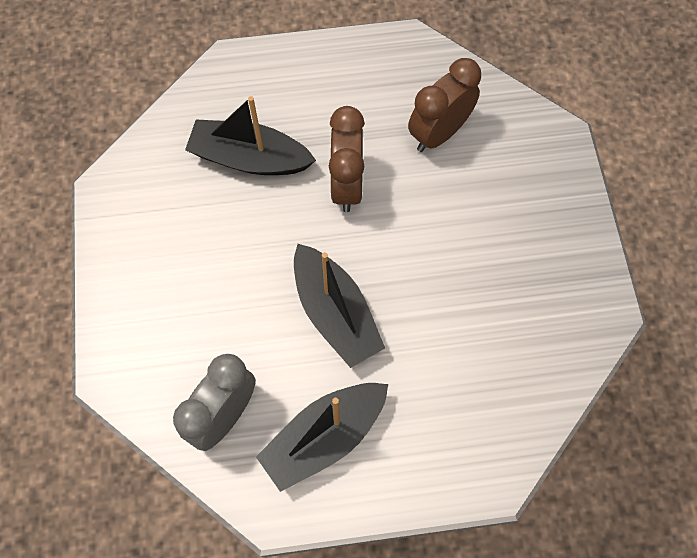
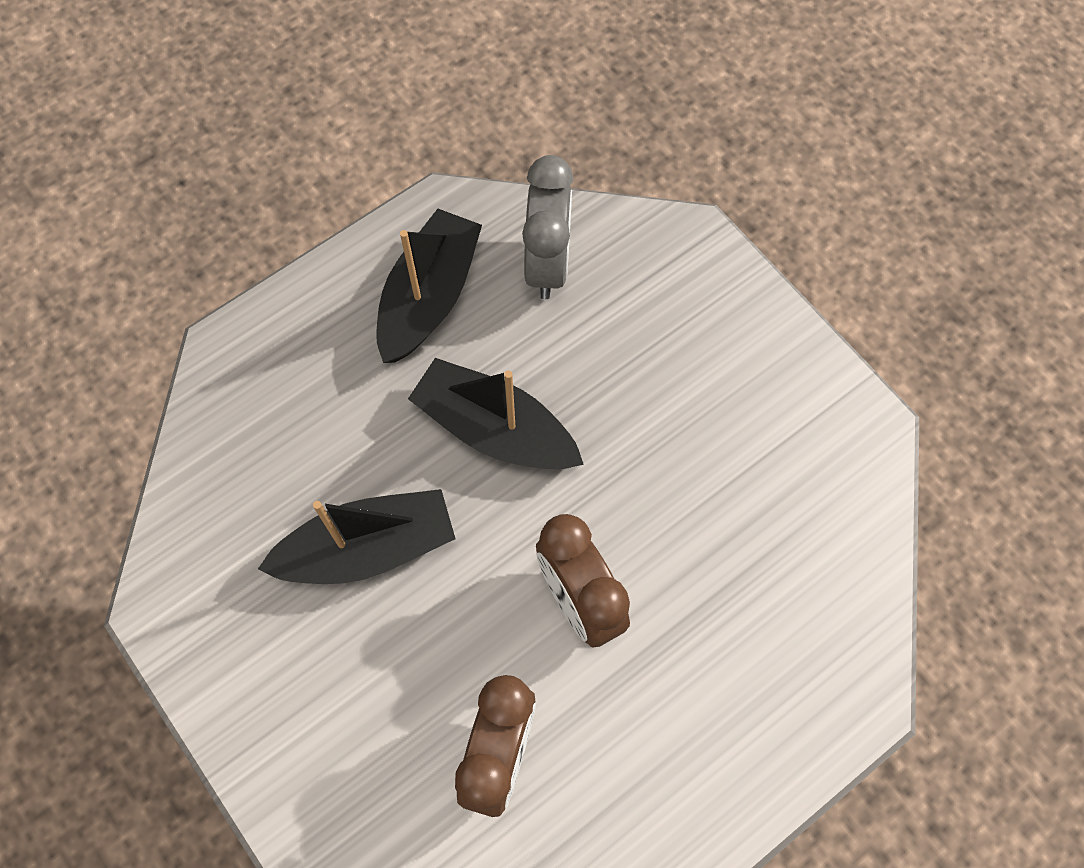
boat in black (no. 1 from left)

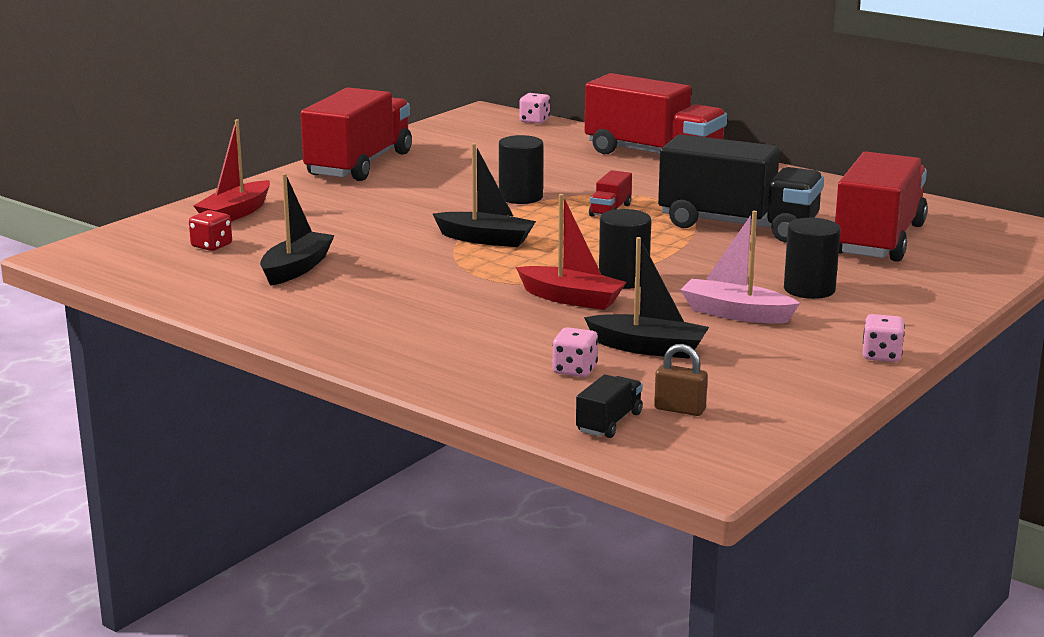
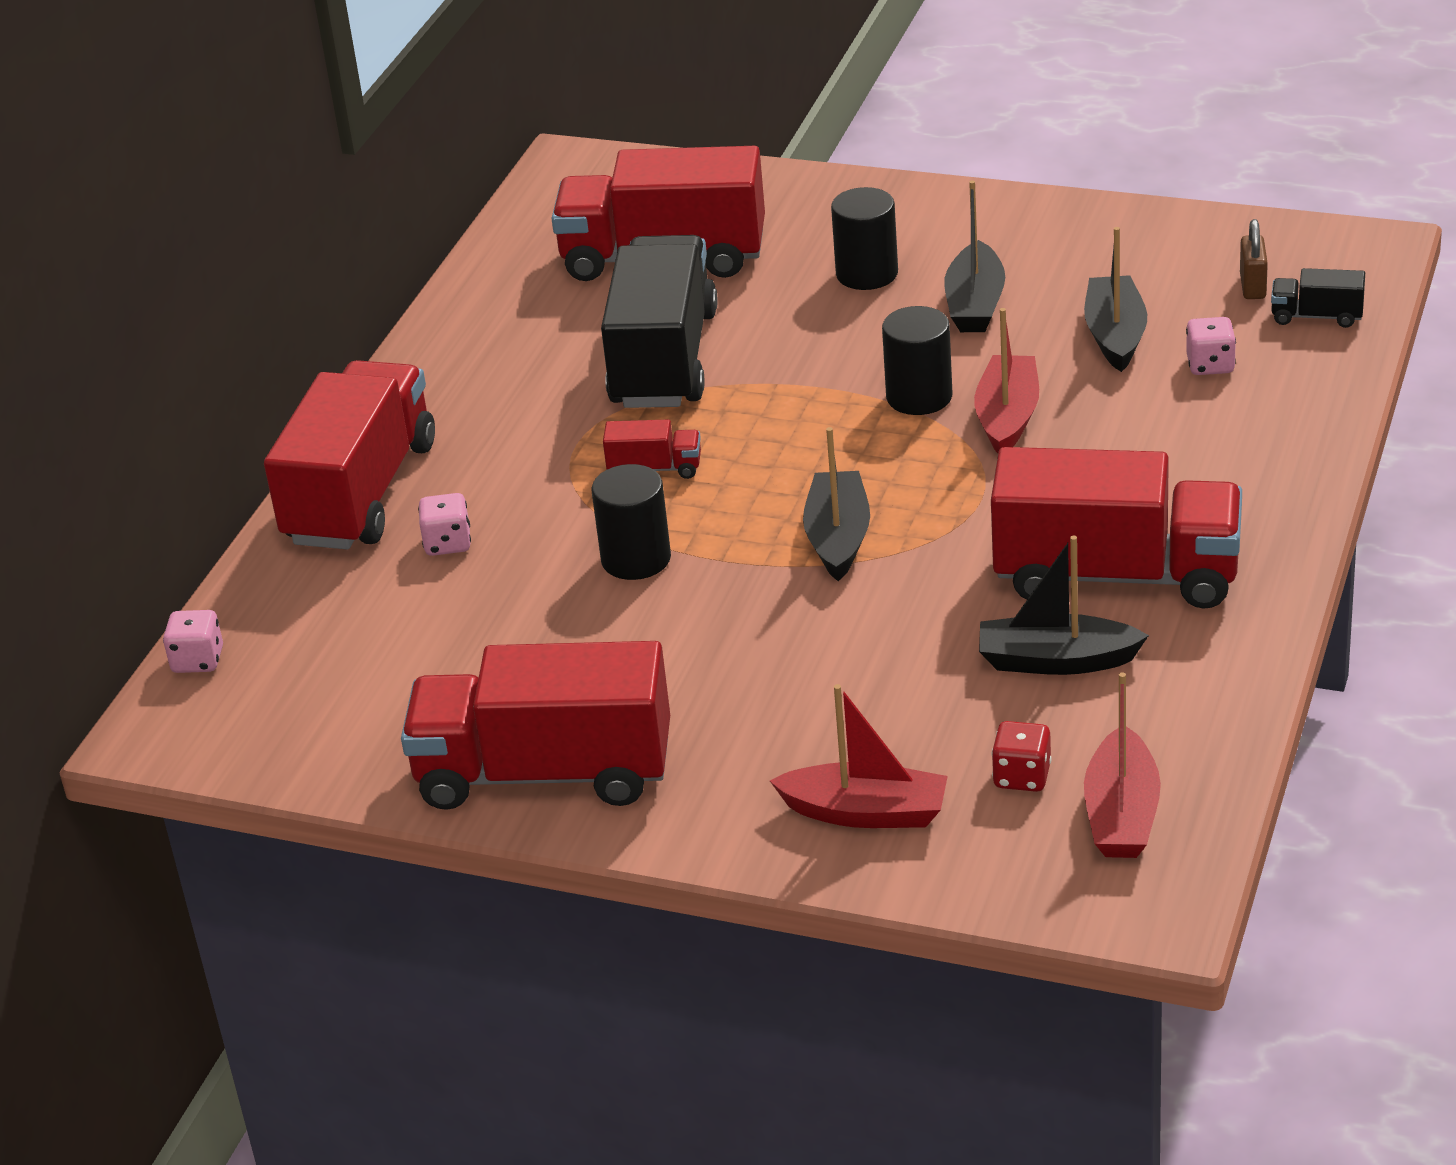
dice in rosy (no. 2 from left); boat in black (no. 2 from left); truck in scarlet (no. 5 from left); boat in scarlet (no. 3 from left)

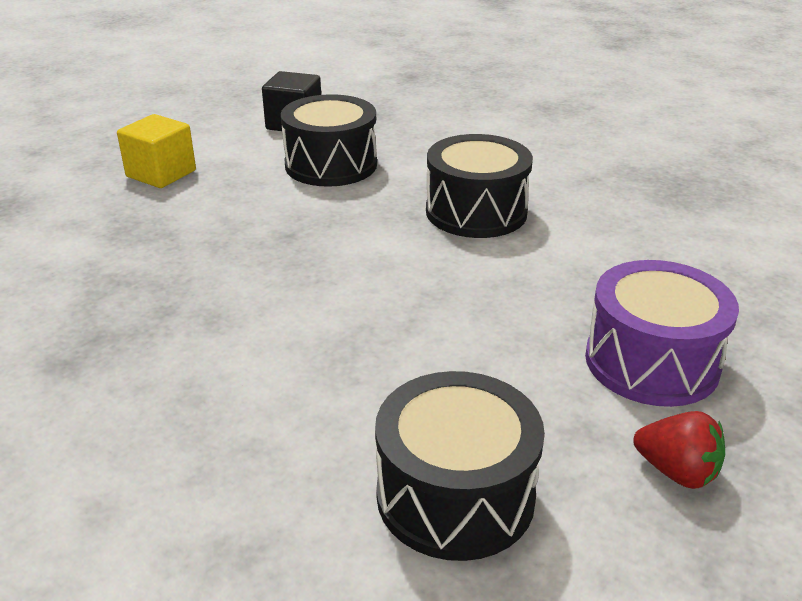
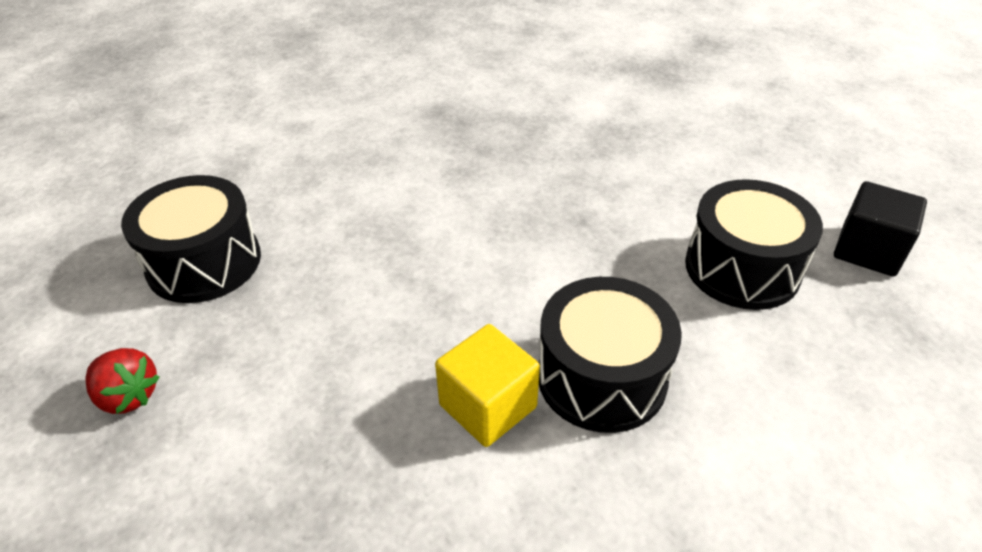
berry in scarlet; block in yellow; toy drum in royal purple

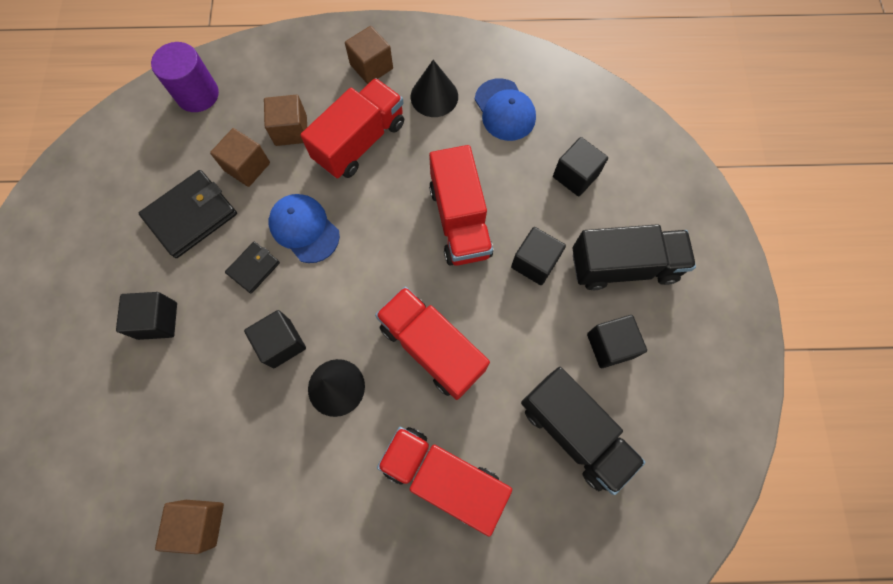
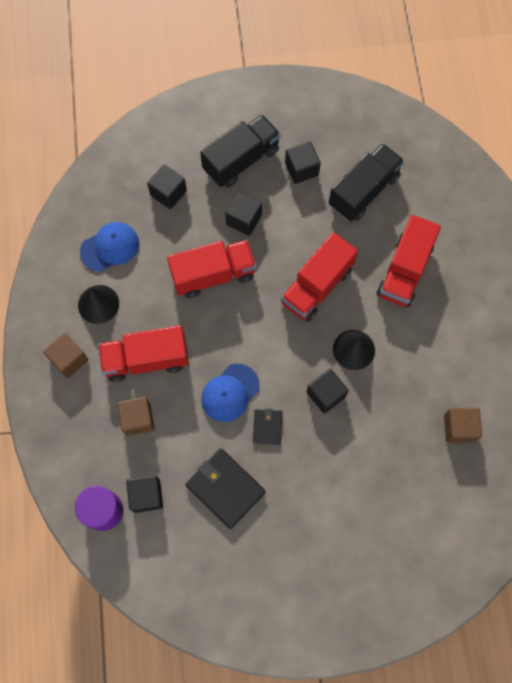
truck in scarlet (no. 1 from left); block in black (no. 1 from left); truck in black (no. 1 from left); wallet in black (no. 2 from left); block in russet (no. 2 from left in the first image)

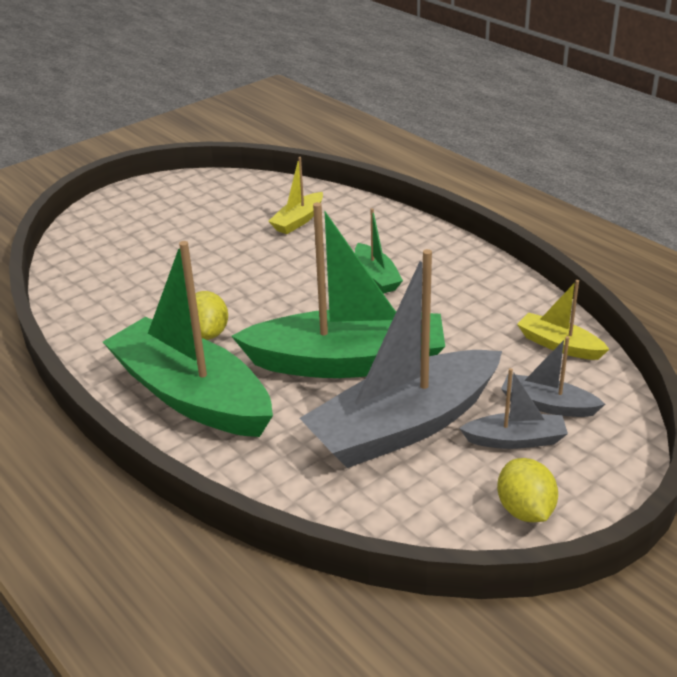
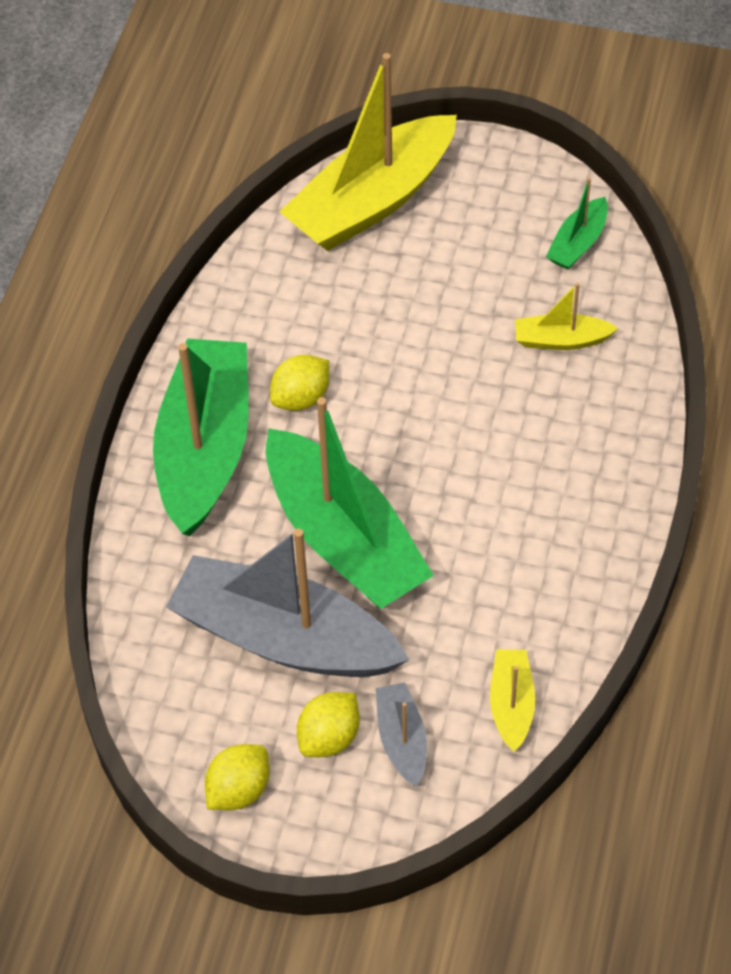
boat in yellow (no. 1 from left); citrus fruit in yellow (no. 3 from left); boat in leaf-green (no. 3 from left)

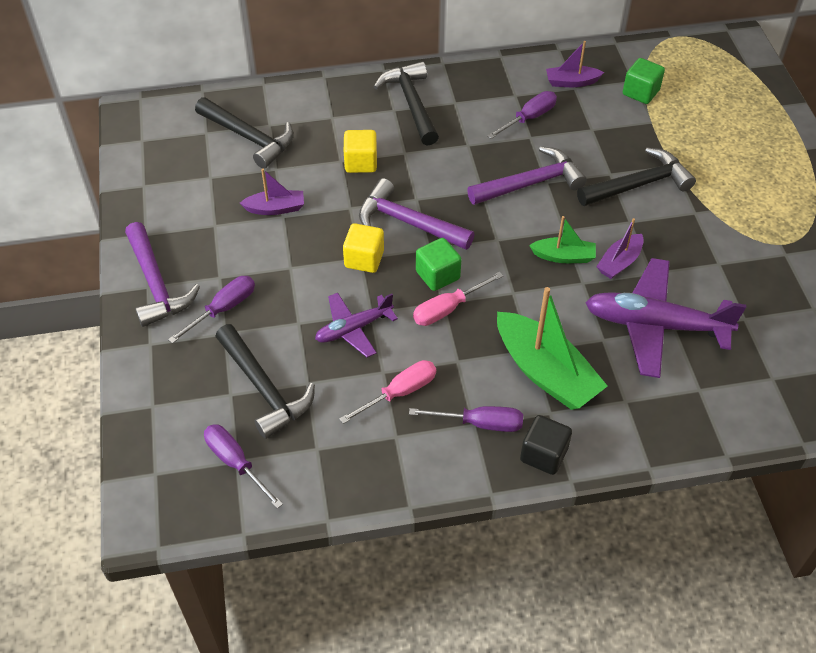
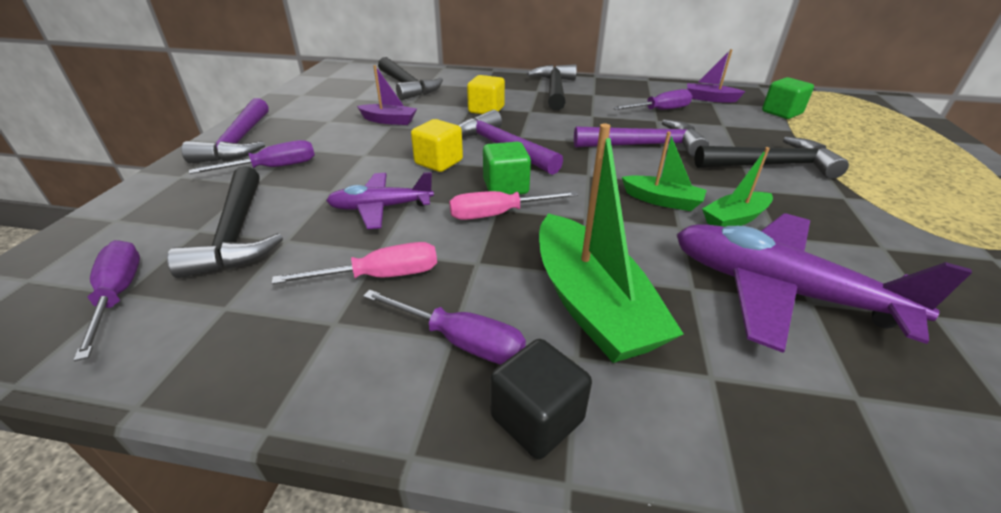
boat in leaf-green (no. 3 from left)

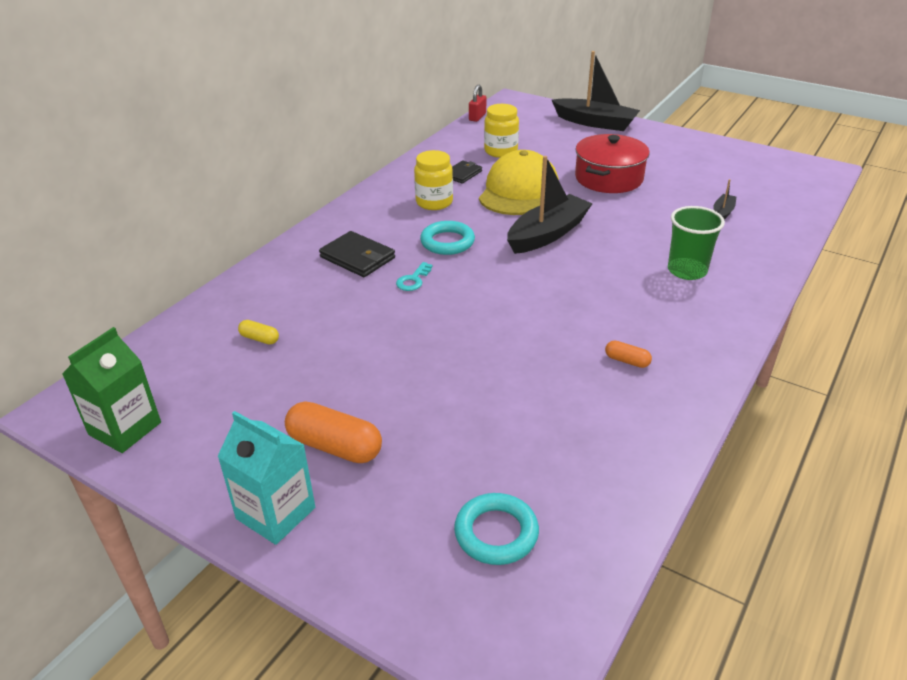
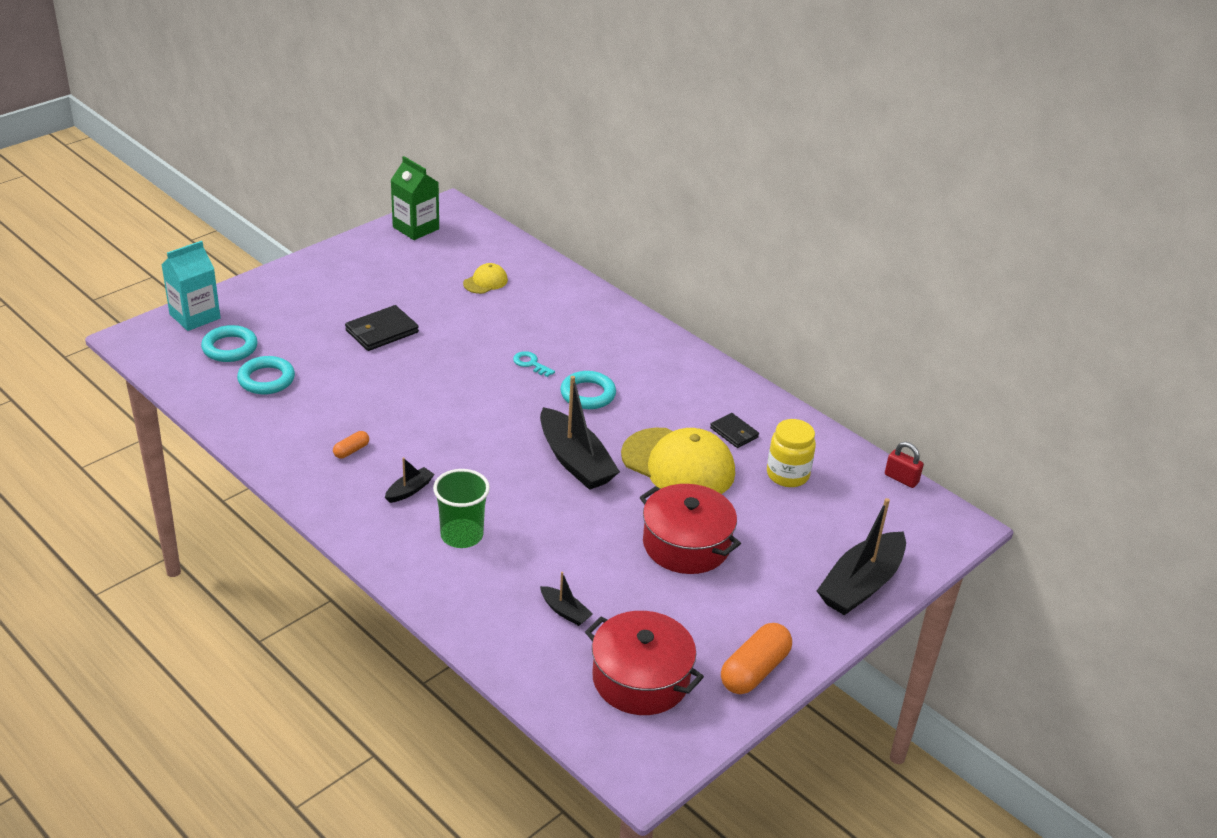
juice carton in aqua; torus in aqua (no. 2 from left); wallet in black (no. 1 from left); boat in black (no. 1 from left); peaked cap in yellow (no. 1 from left); pot in scarlet (no. 1 from left); pill shape in orange (no. 2 from left); jar in yellow (no. 1 from left in the first image)

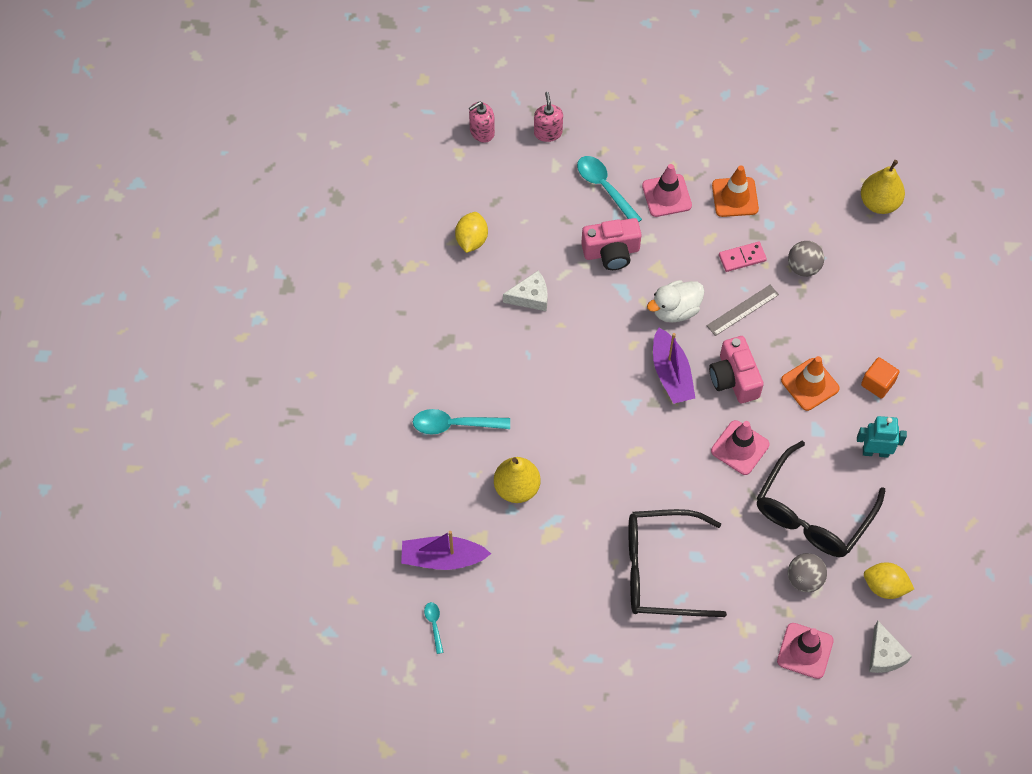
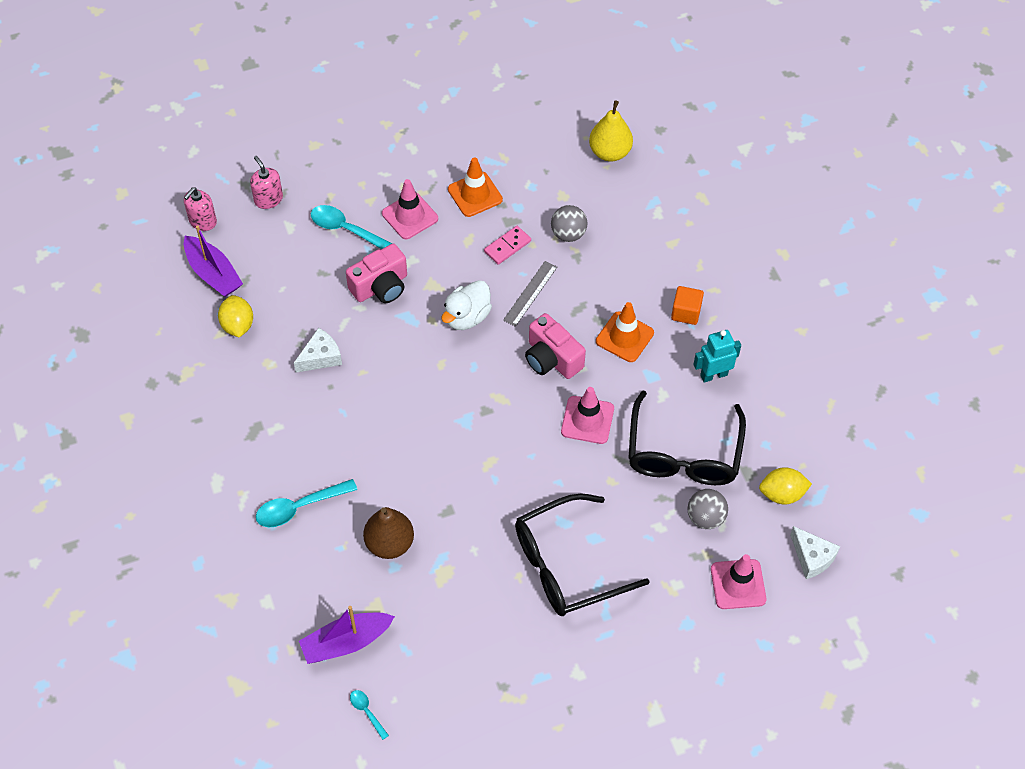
boat in royal purple (no. 1 from left); toy pear in russet

